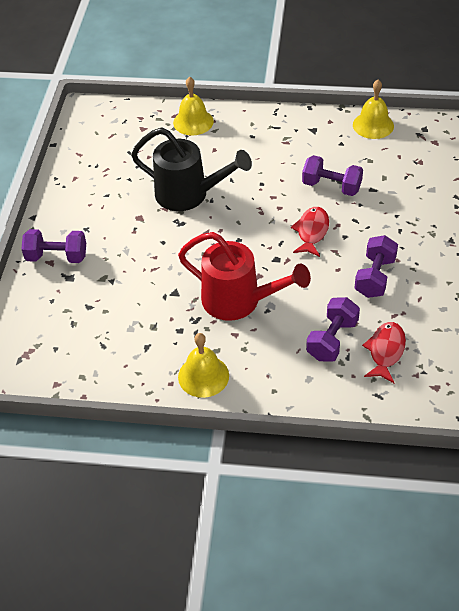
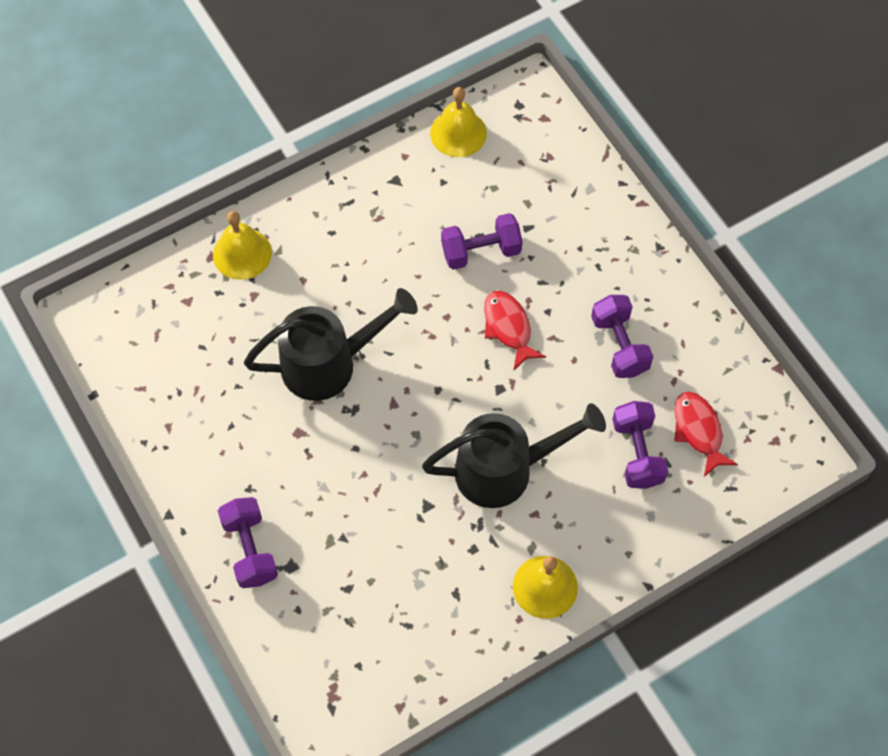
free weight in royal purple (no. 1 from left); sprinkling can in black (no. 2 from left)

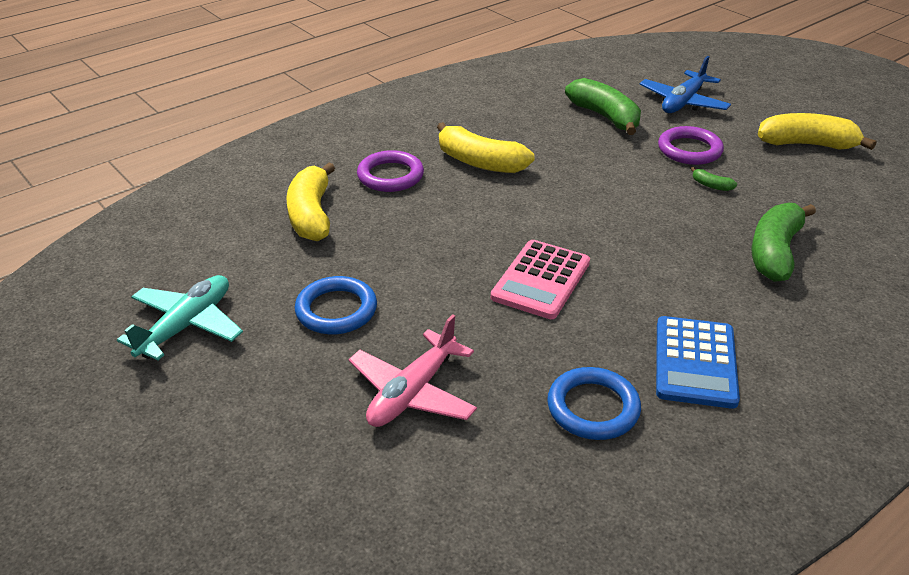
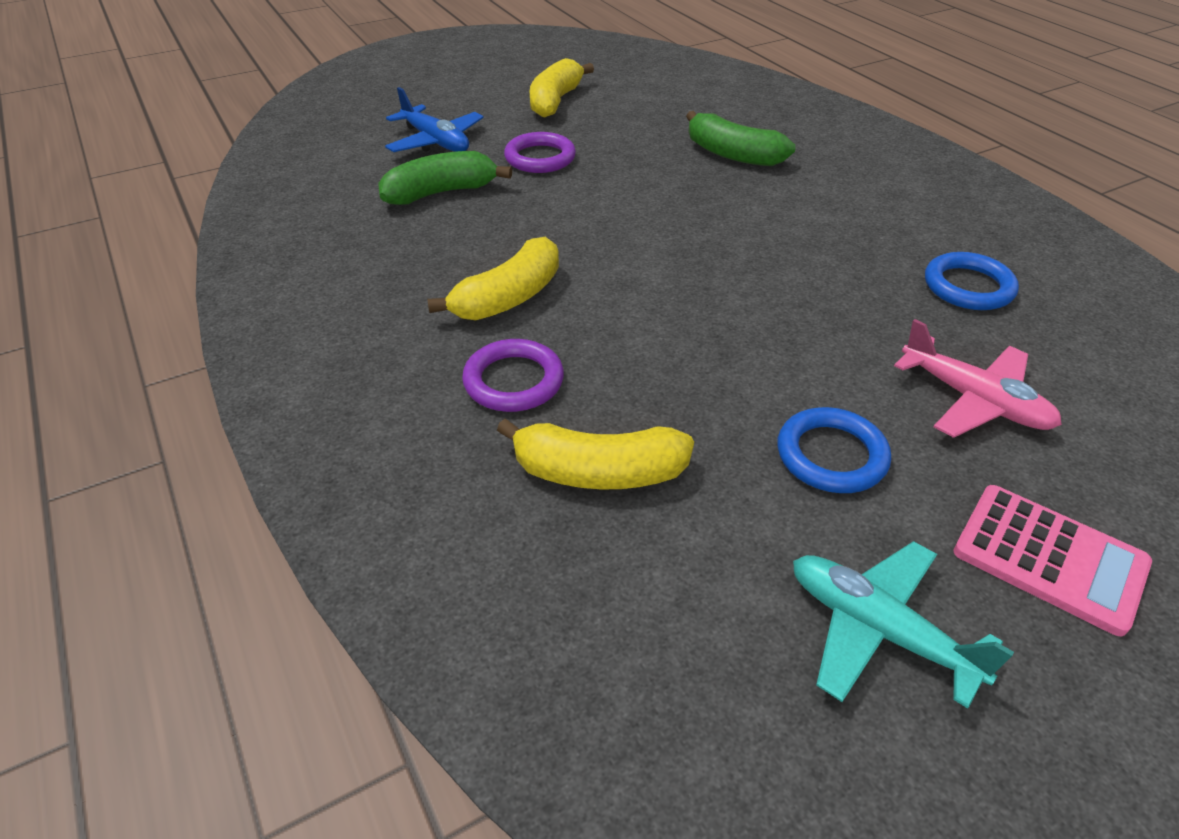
pocket calculator in rosy; pocket calculator in blue; banana in leaf-green (no. 2 from left in the first image)

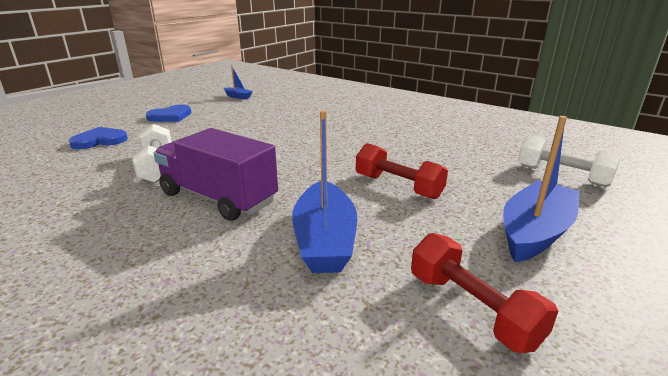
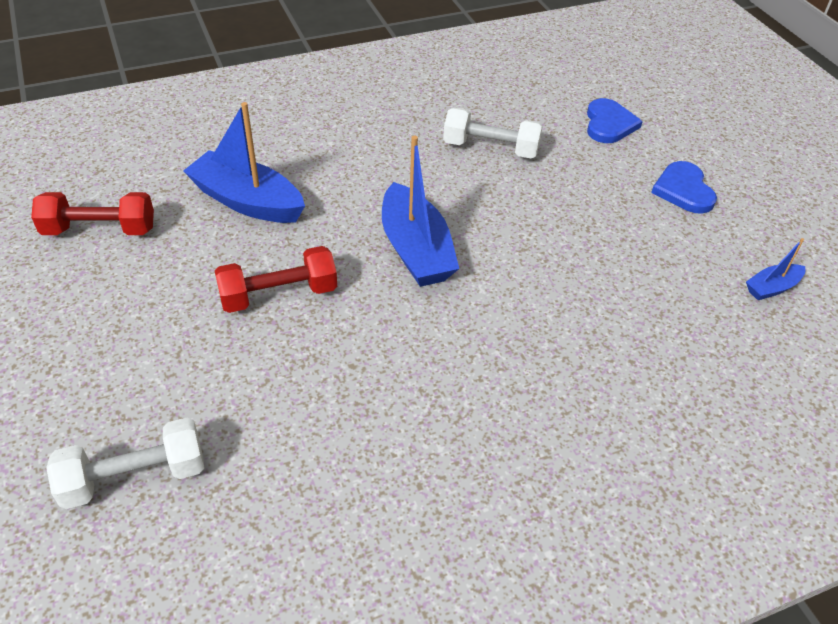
boat in blue (no. 2 from left); truck in royal purple

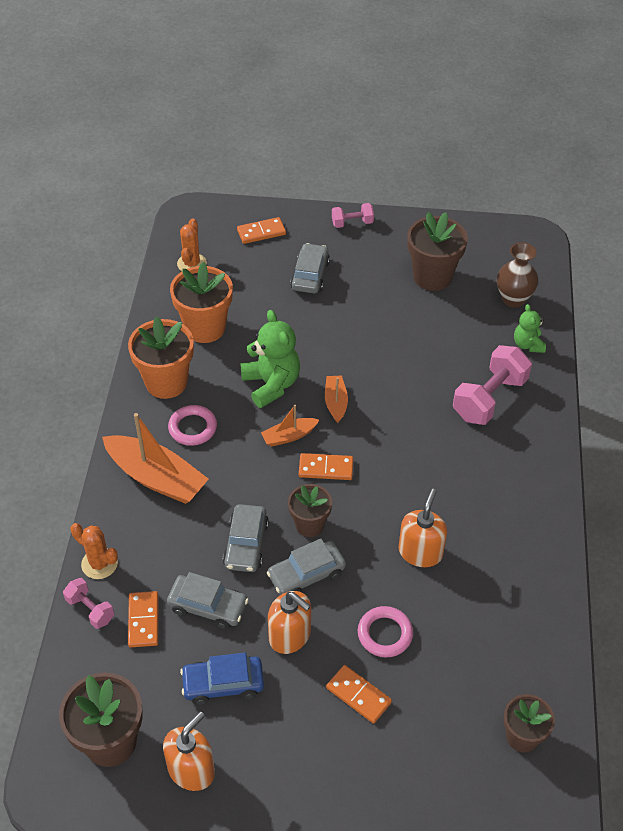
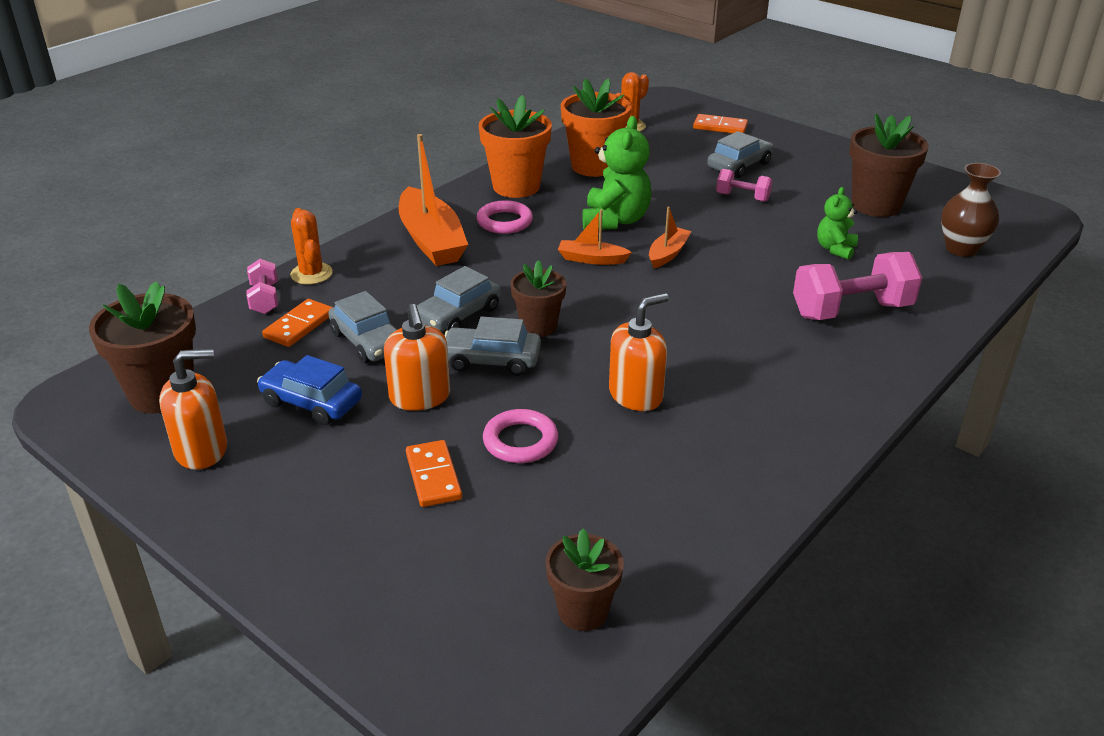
free weight in rosy (no. 2 from left); stuffed bear in leaf-green (no. 2 from left); domino tile in orange (no. 3 from left in the first image)

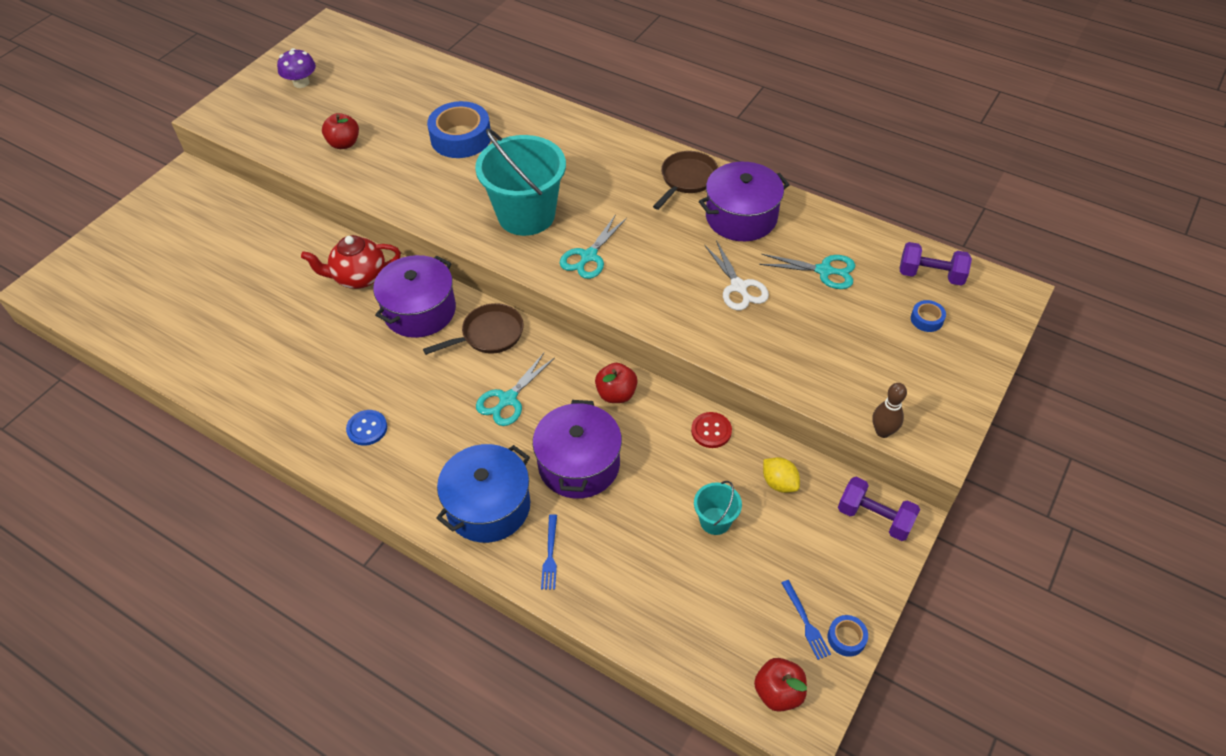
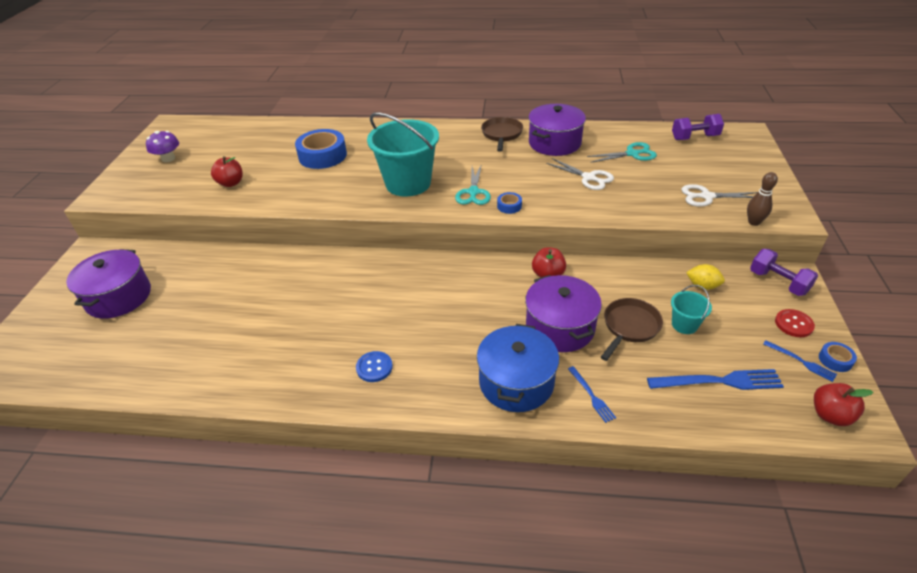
pot in royal purple (no. 1 from left); roll of tape in blue (no. 2 from left); frying pan in russet (no. 2 from left); table fork in blue (no. 2 from left); scissors in pure white (no. 2 from left); free weight in royal purple (no. 2 from left); sewing button in scarlet; teapot in scarlet; scissors in aqua (no. 1 from left in the first image)

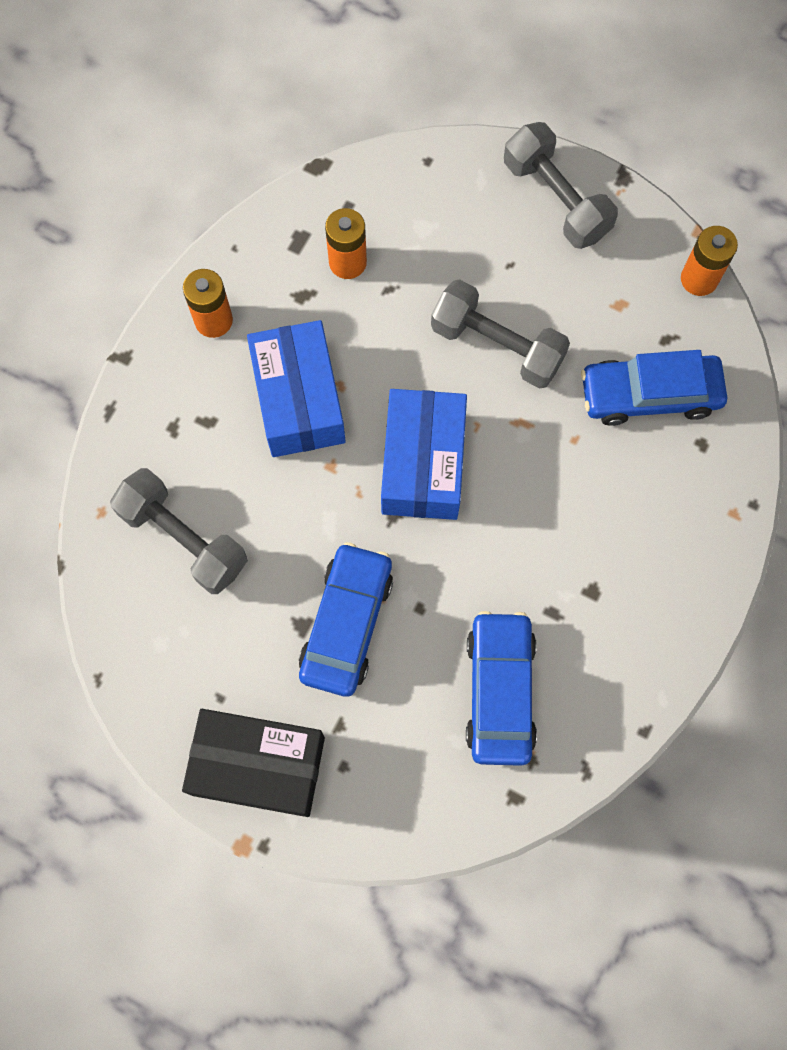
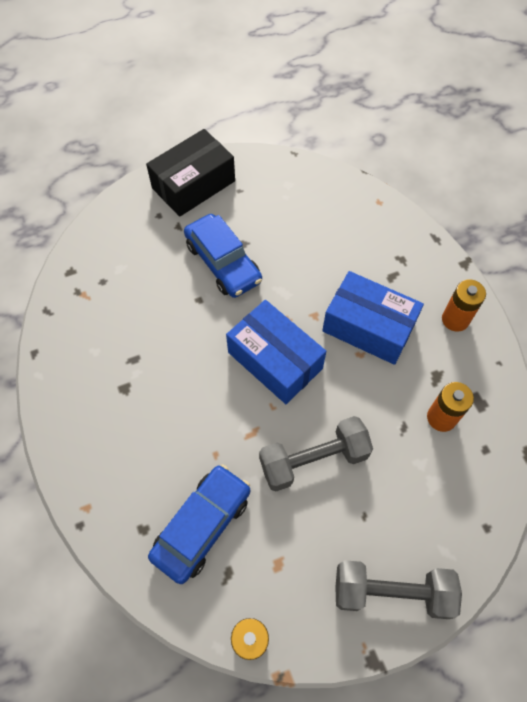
free weight in ash-grey (no. 1 from left in the first image); automobile in blue (no. 2 from left in the first image)

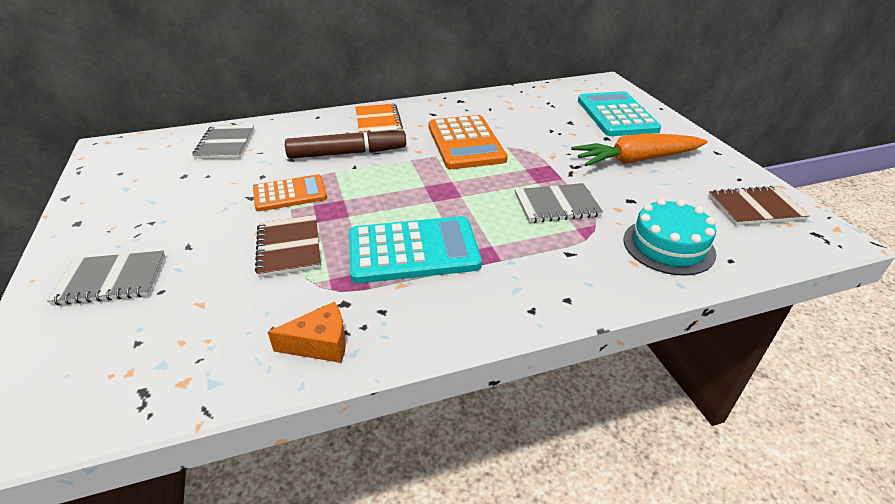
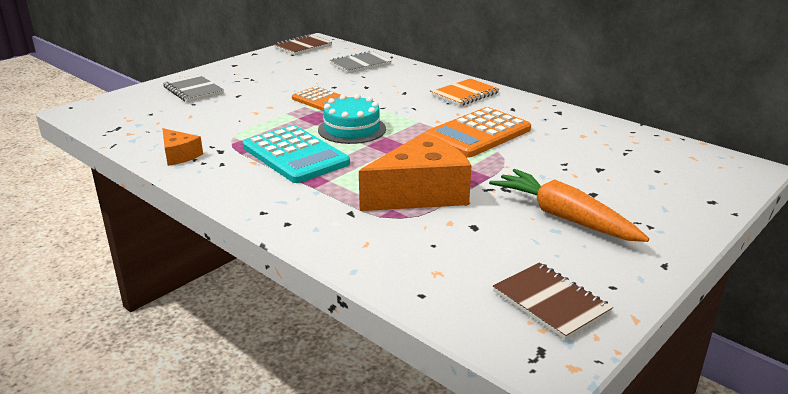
exercise book in russet (no. 1 from left); cake in aqua; piece of cheese in orange (no. 2 from left); marker in russet; pocket calculator in aqua (no. 2 from left in the first image)

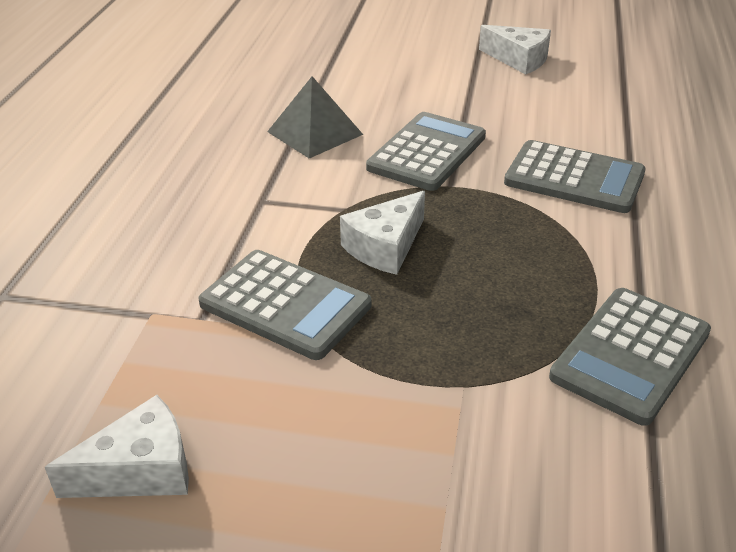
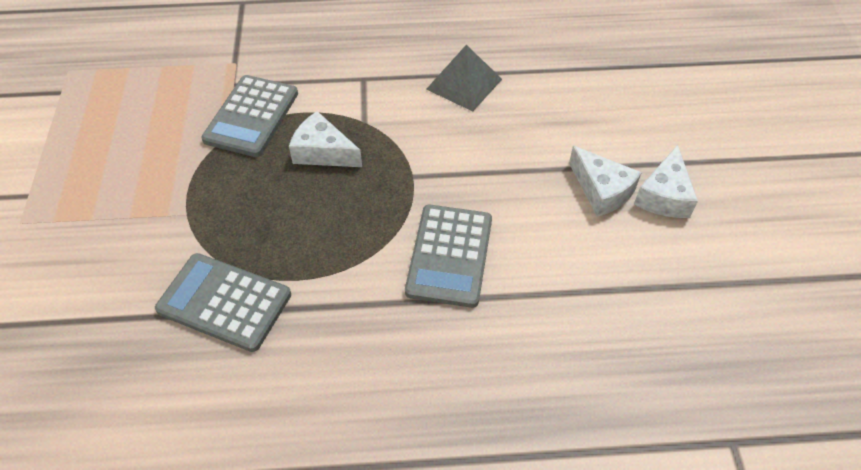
piece of cheese in pure white (no. 2 from left); pocket calculator in ash-grey (no. 2 from left in the first image)

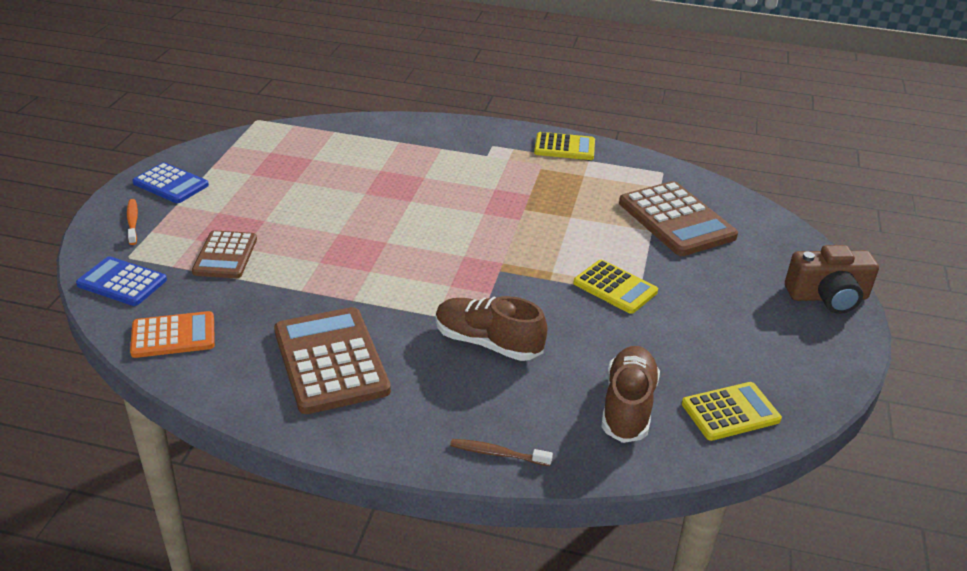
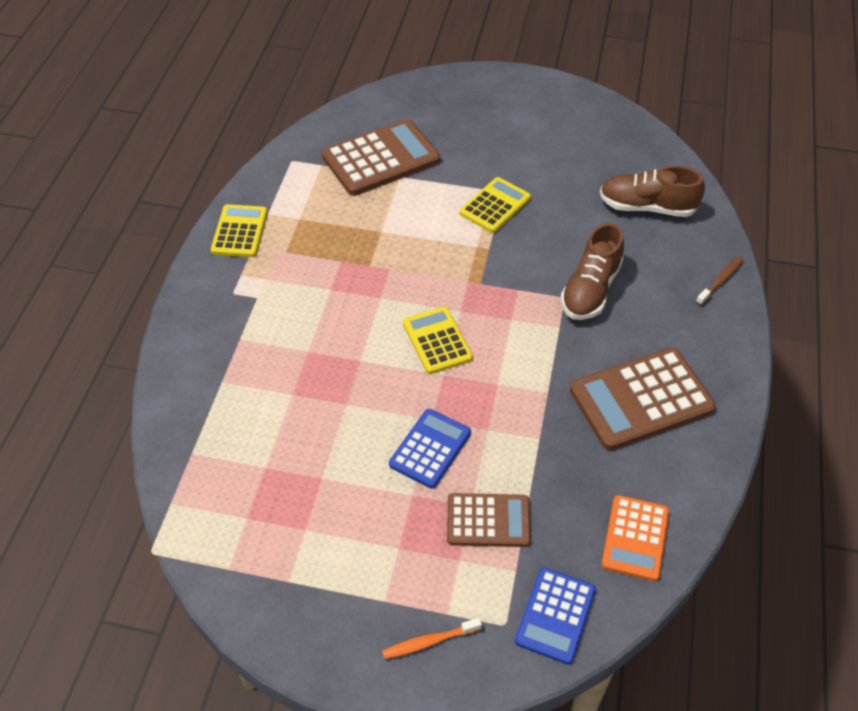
pocket calculator in blue (no. 1 from left); pocket calculator in yellow (no. 2 from left); pocket calculator in orange; dental brush in russet; compact camera in russet

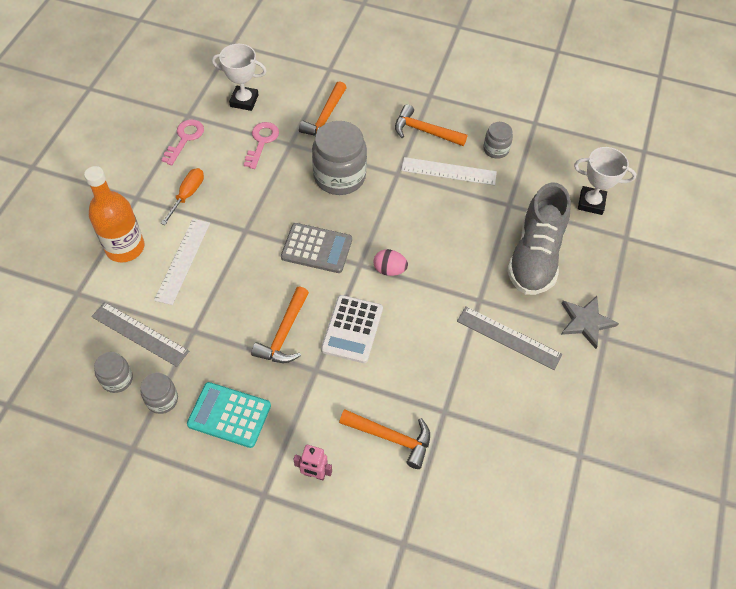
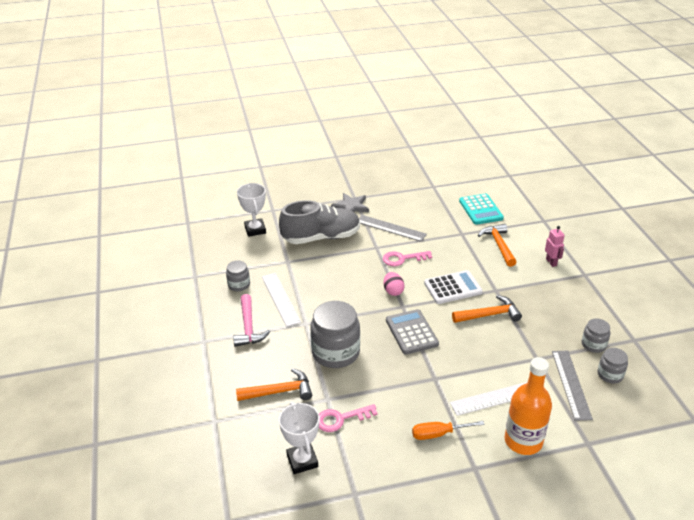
carpenter's hammer in rosy; straightedge in ash-grey (no. 1 from left); latchkey in rosy (no. 2 from left); pocket calculator in aqua

